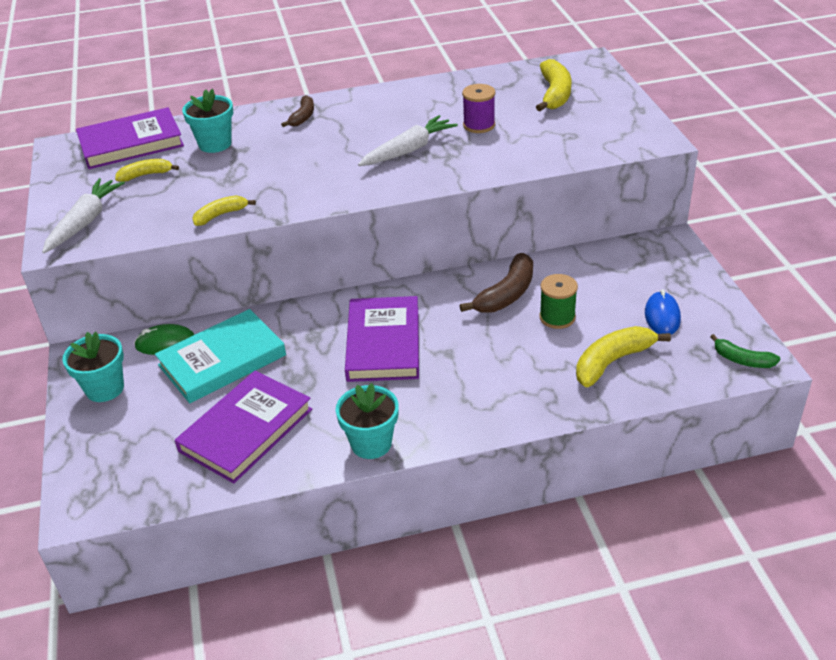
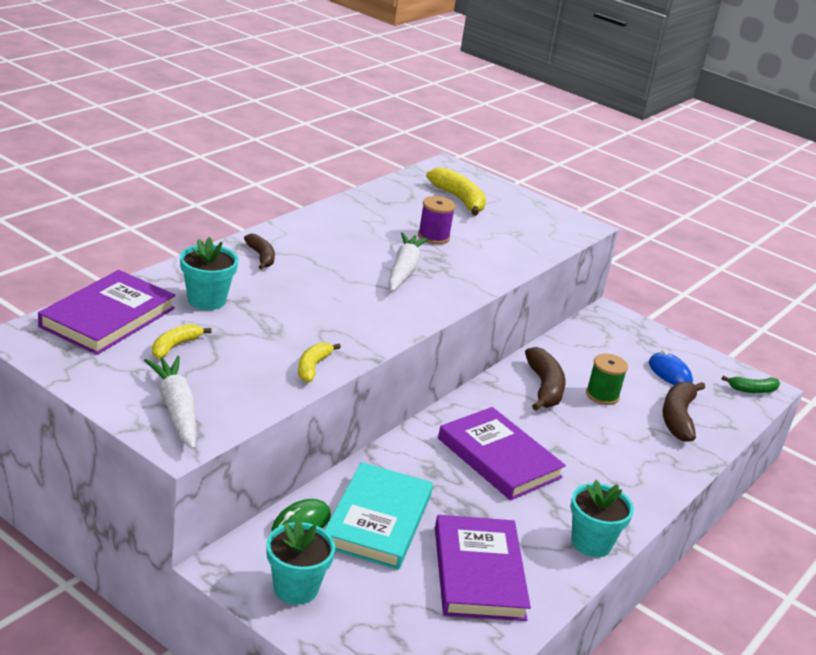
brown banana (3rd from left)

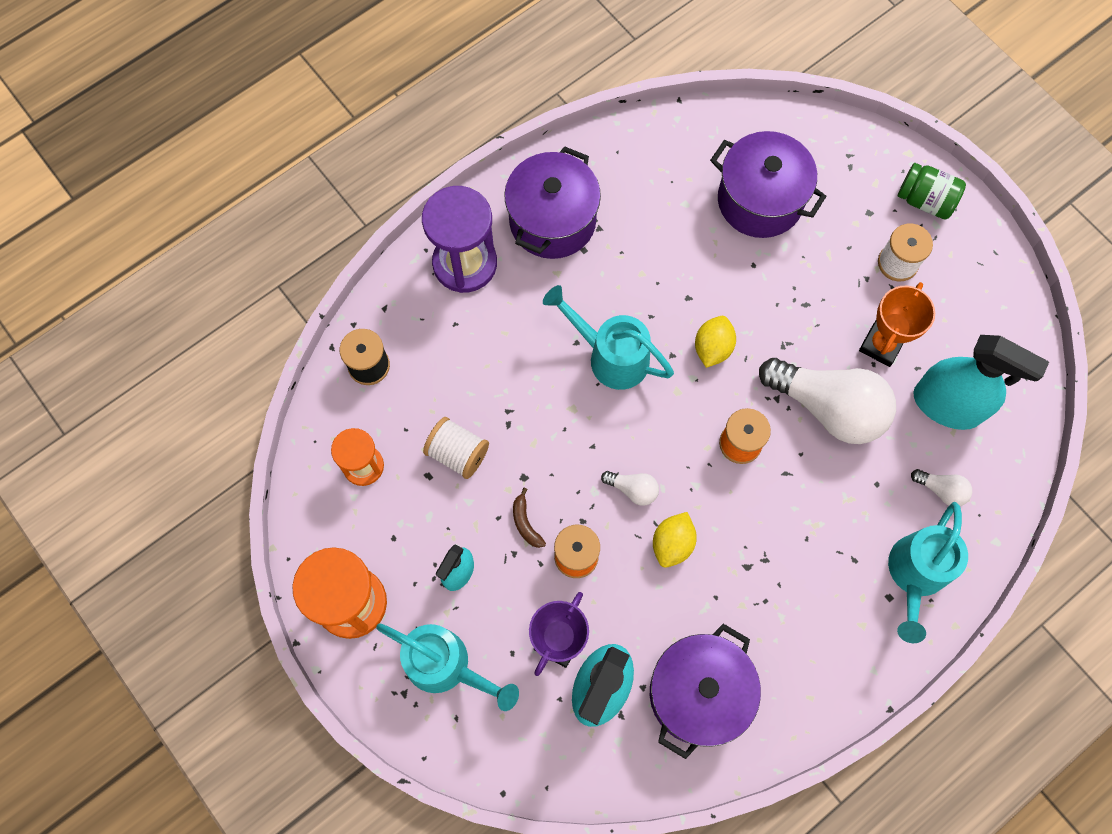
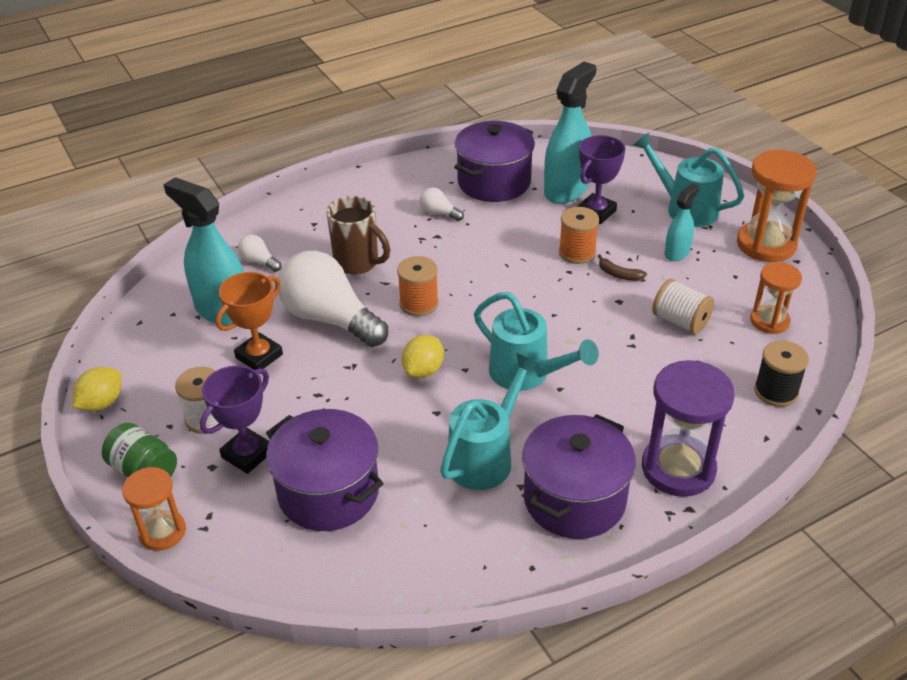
yellow lemon (1st from left)
orange hourglass (1st from left)
purple trophy (1st from left)
brown mug
white light bulb (3rd from left)
turquoise watering can (1st from left)
brown banana

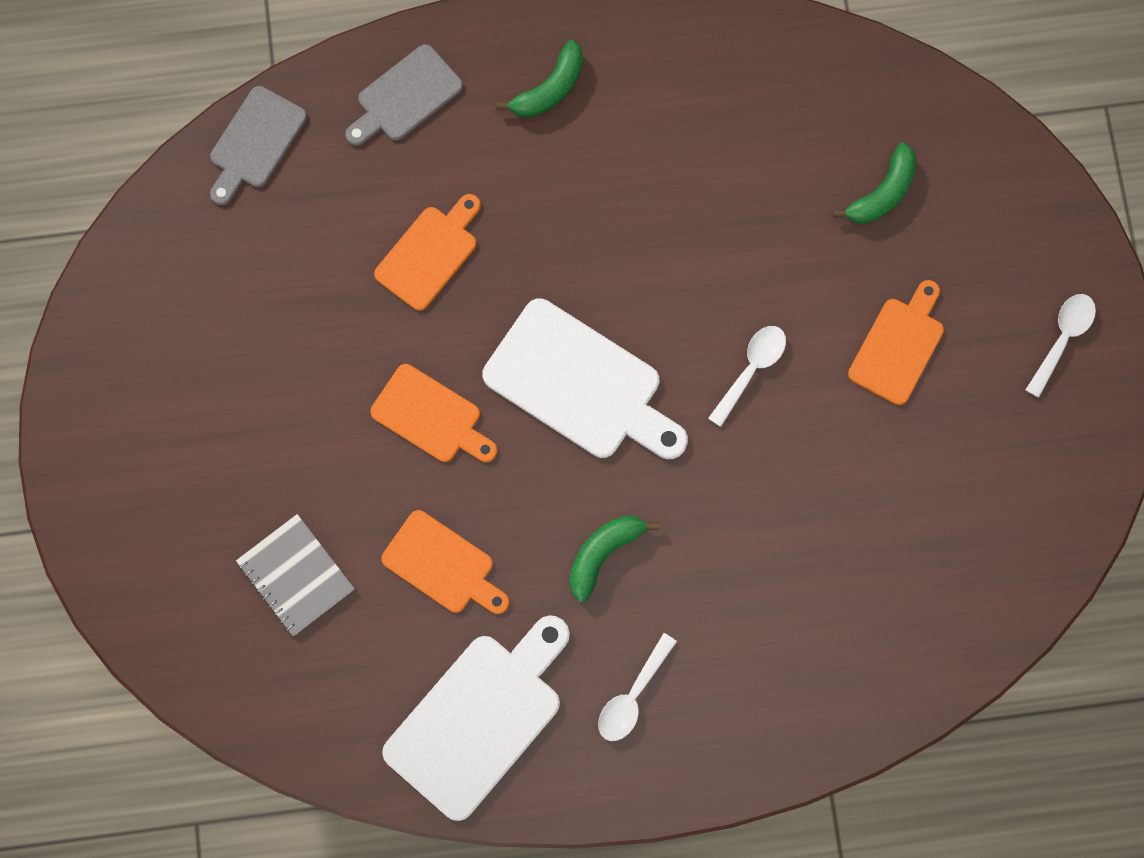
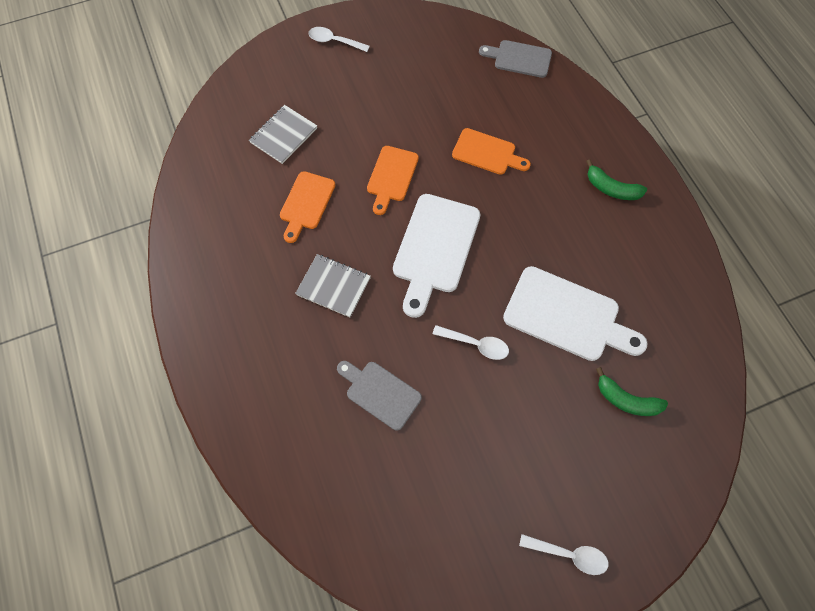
grey notebook (2nd from left)
white spoon (1st from left)
grey cutting board (1st from left)
white cutting board (2nd from left)
orange cutting board (4th from left in the first image)

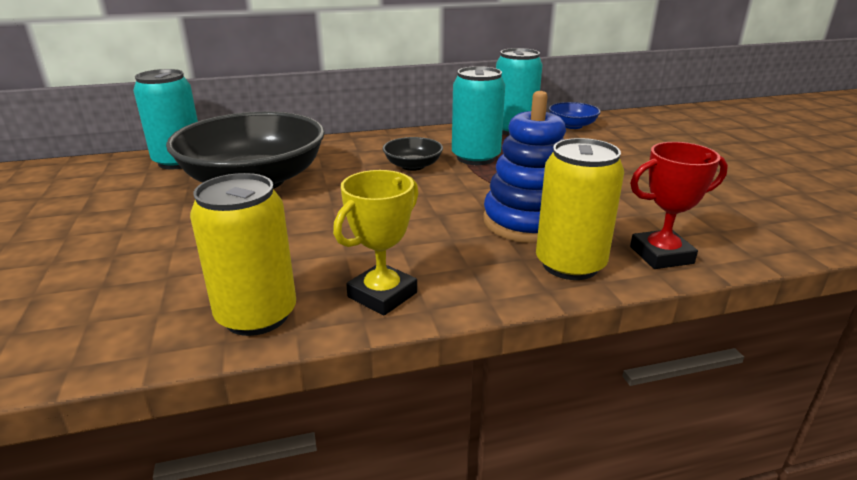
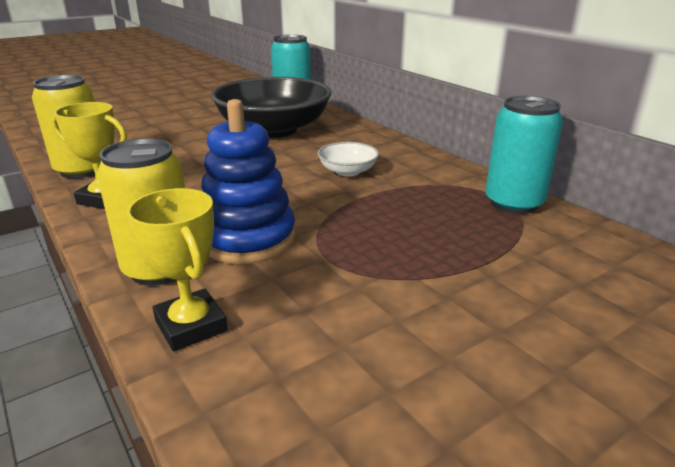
yellow trophy (2nd from left)
white bowl
turquoise can (2nd from left in the first image)
blue bowl

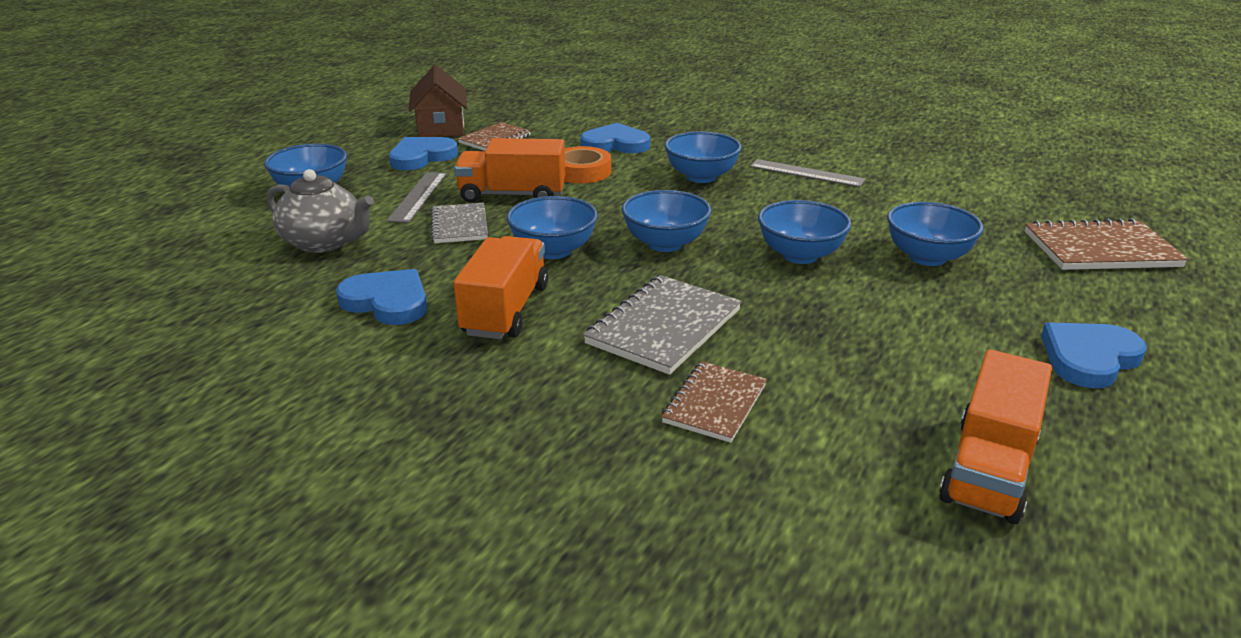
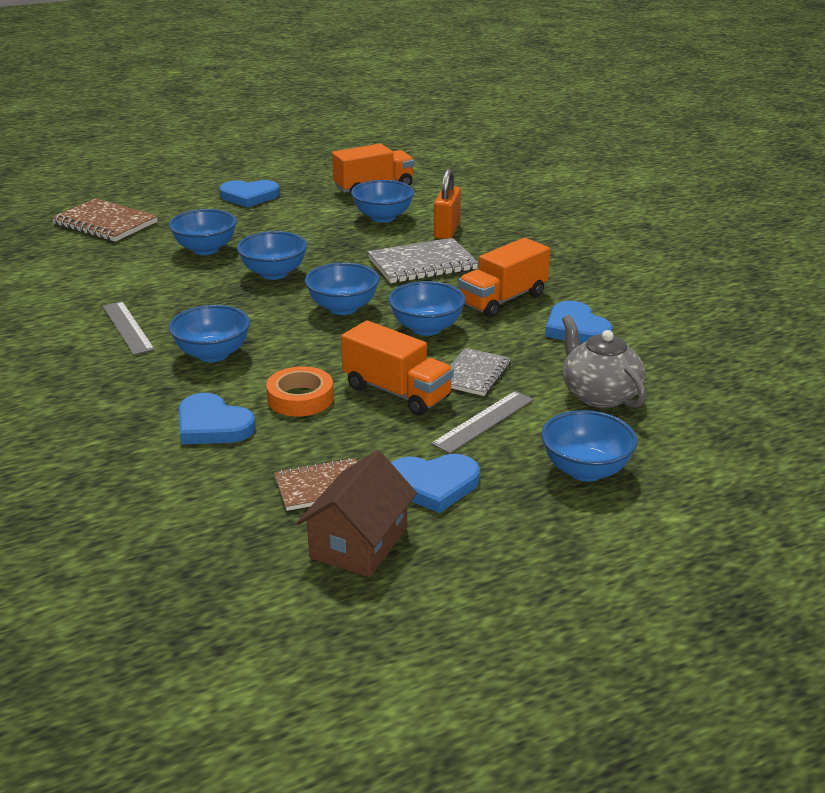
blue bowl (5th from left)
orange padlock

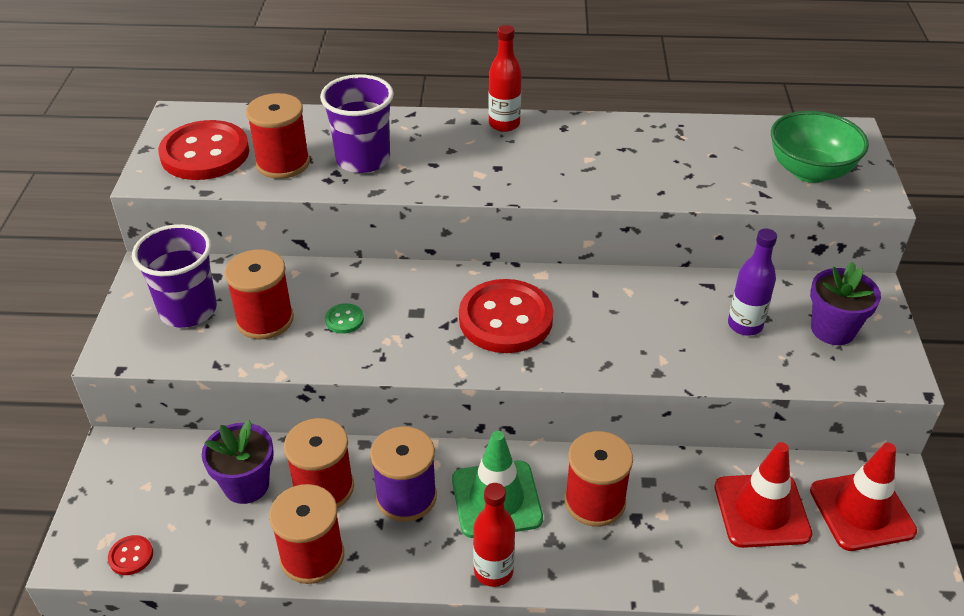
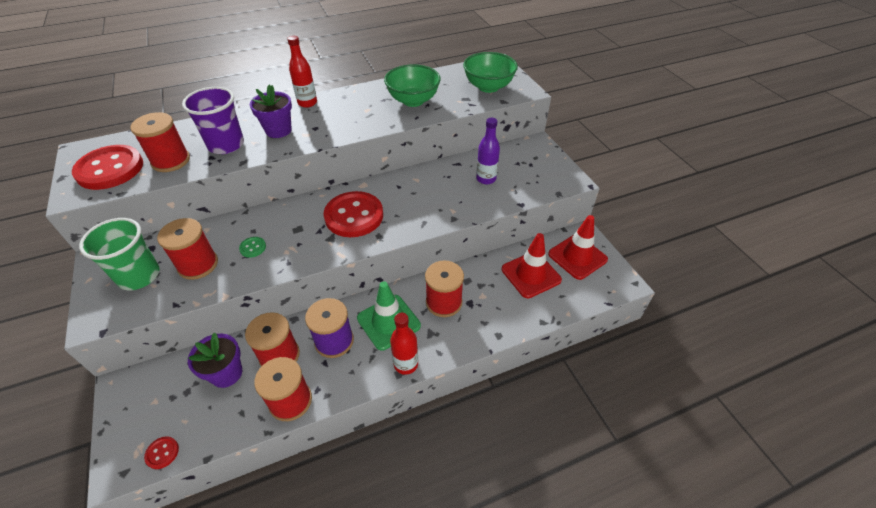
green cup
purple flower pot (2nd from left)
green bowl (1st from left)

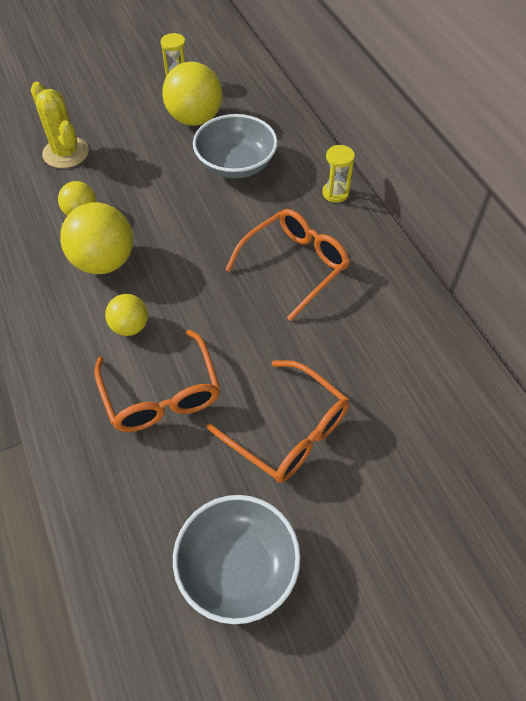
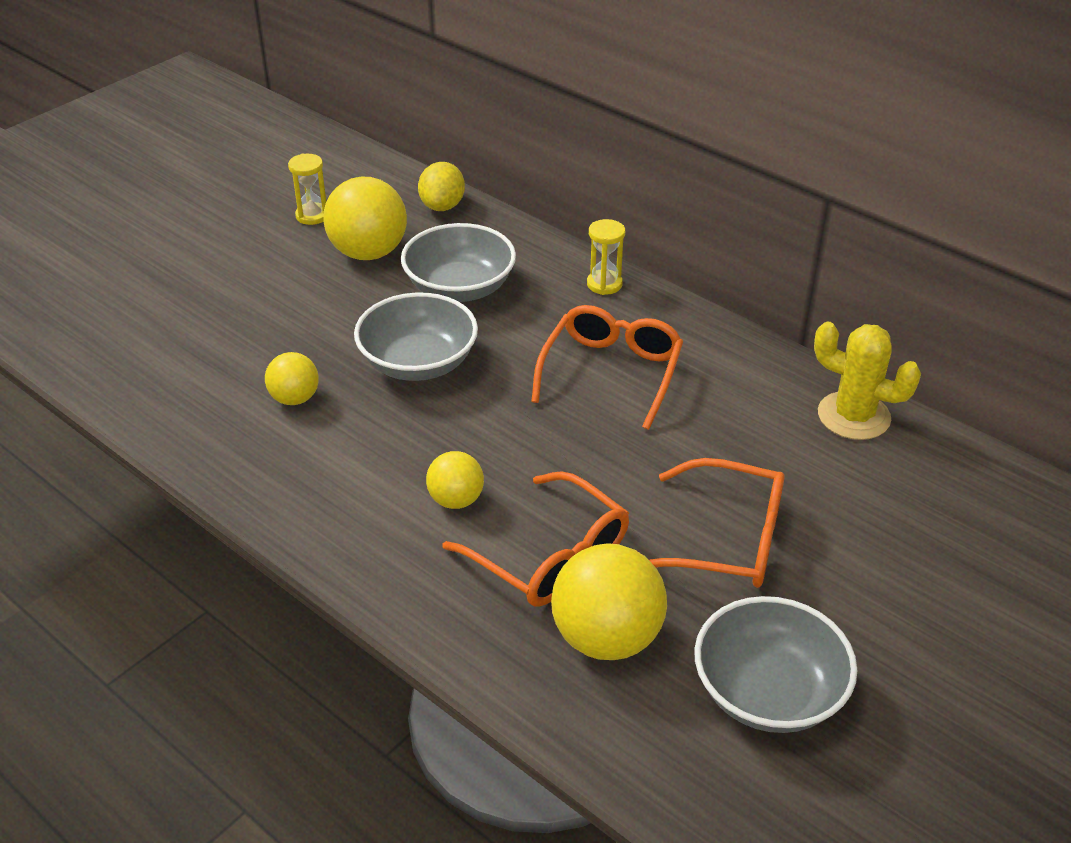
grey bowl (1st from left)
yellow lemon
yellow ball (4th from left)
yellow cactus

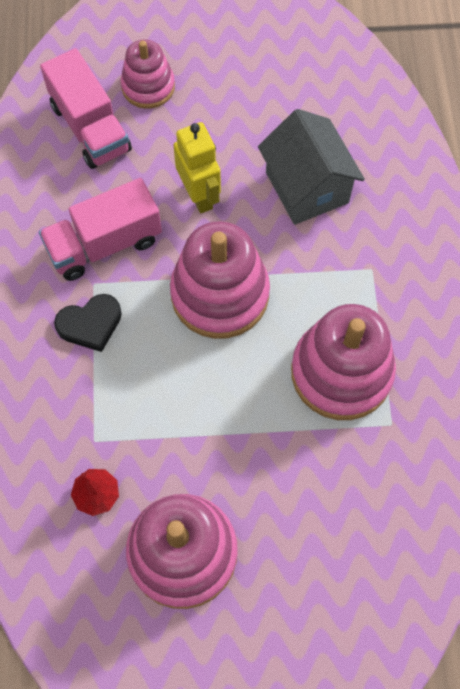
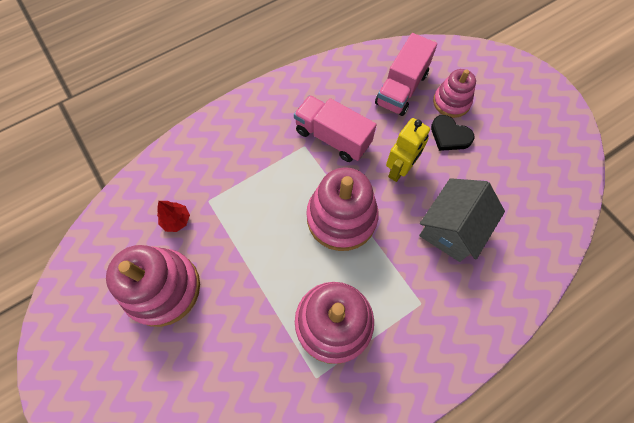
black heart

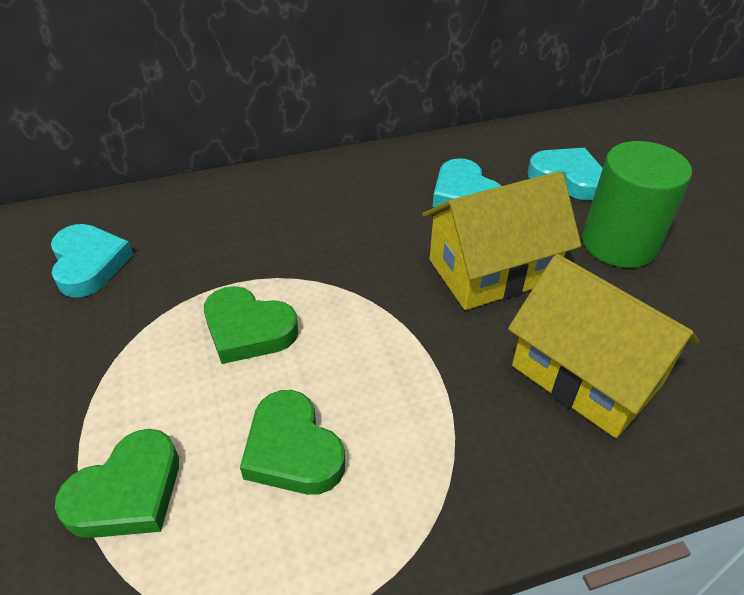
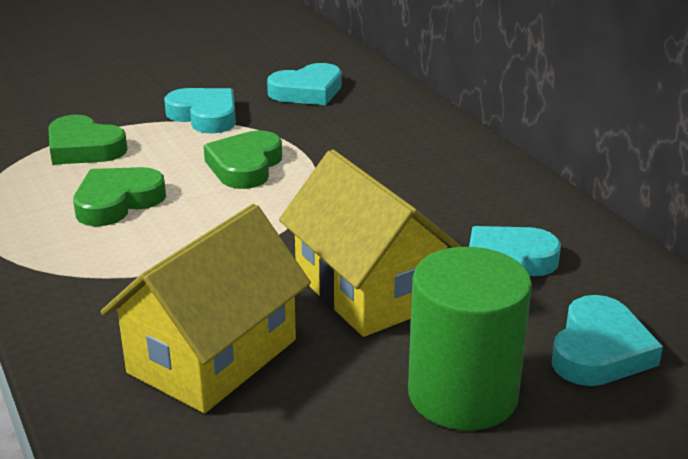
turquoise heart (1st from left)

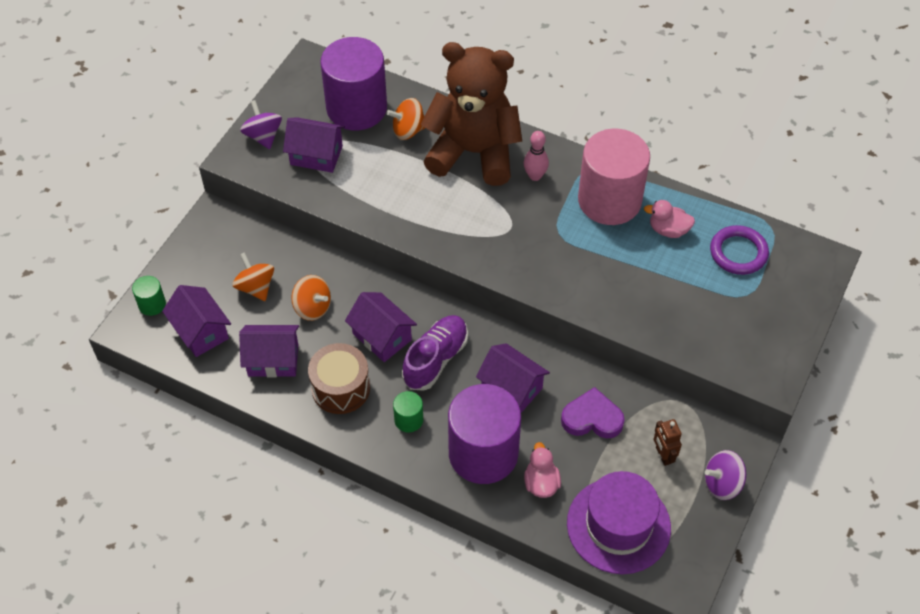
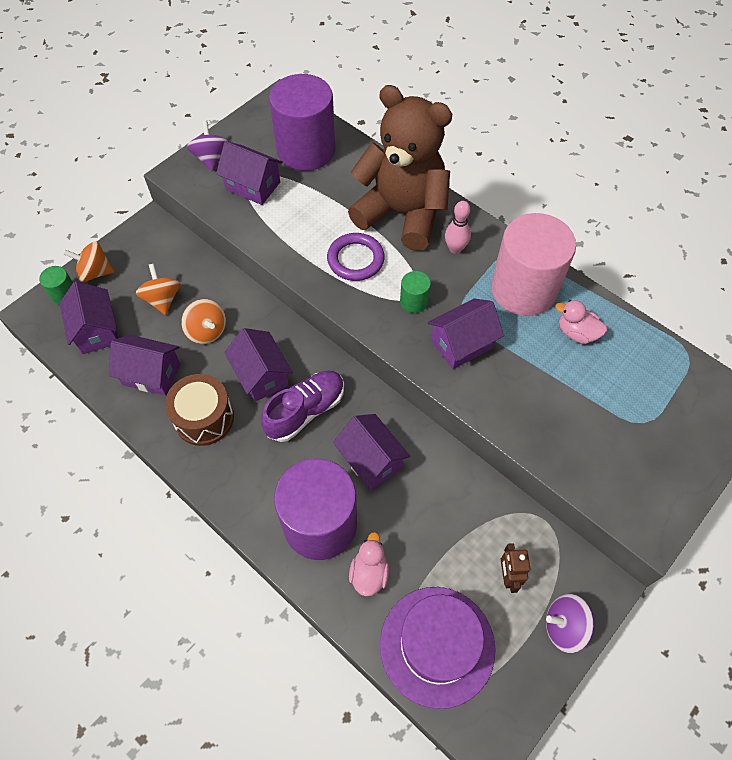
orange spinning top (1st from left)
purple ring
green cylinder (2nd from left)
purple house (6th from left)
purple heart

